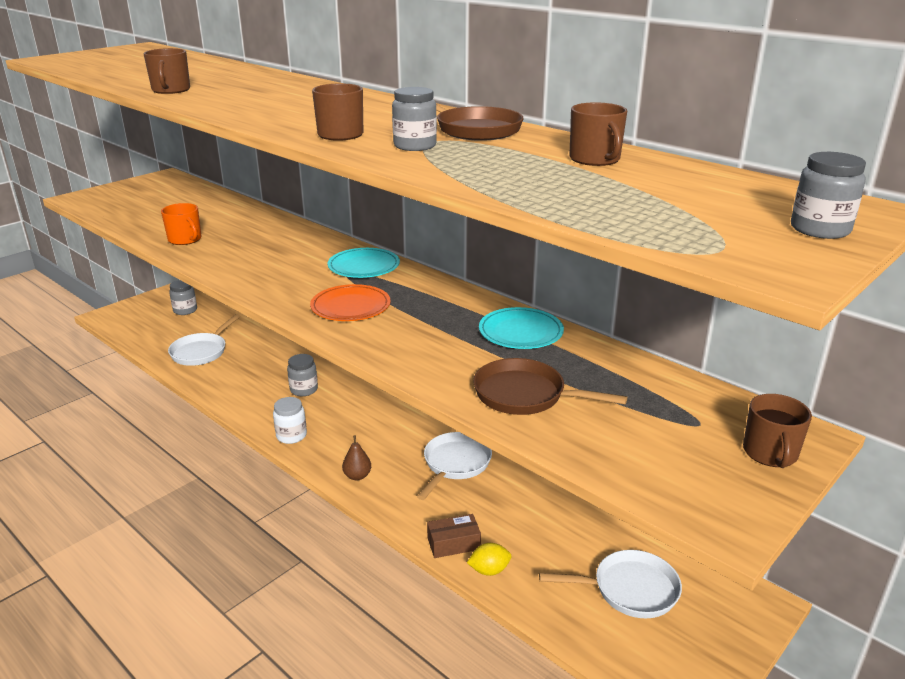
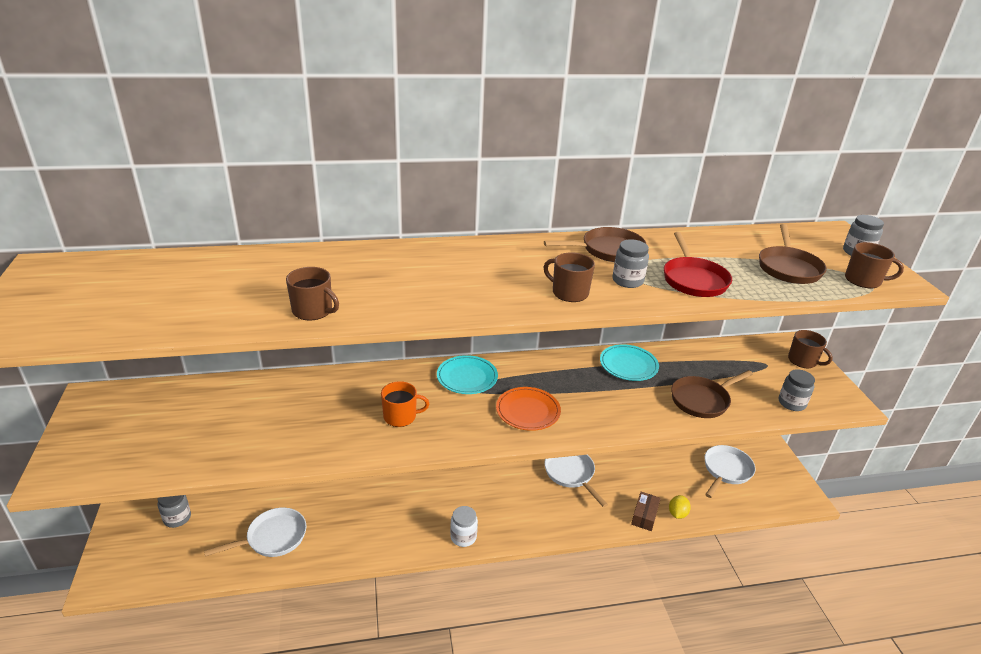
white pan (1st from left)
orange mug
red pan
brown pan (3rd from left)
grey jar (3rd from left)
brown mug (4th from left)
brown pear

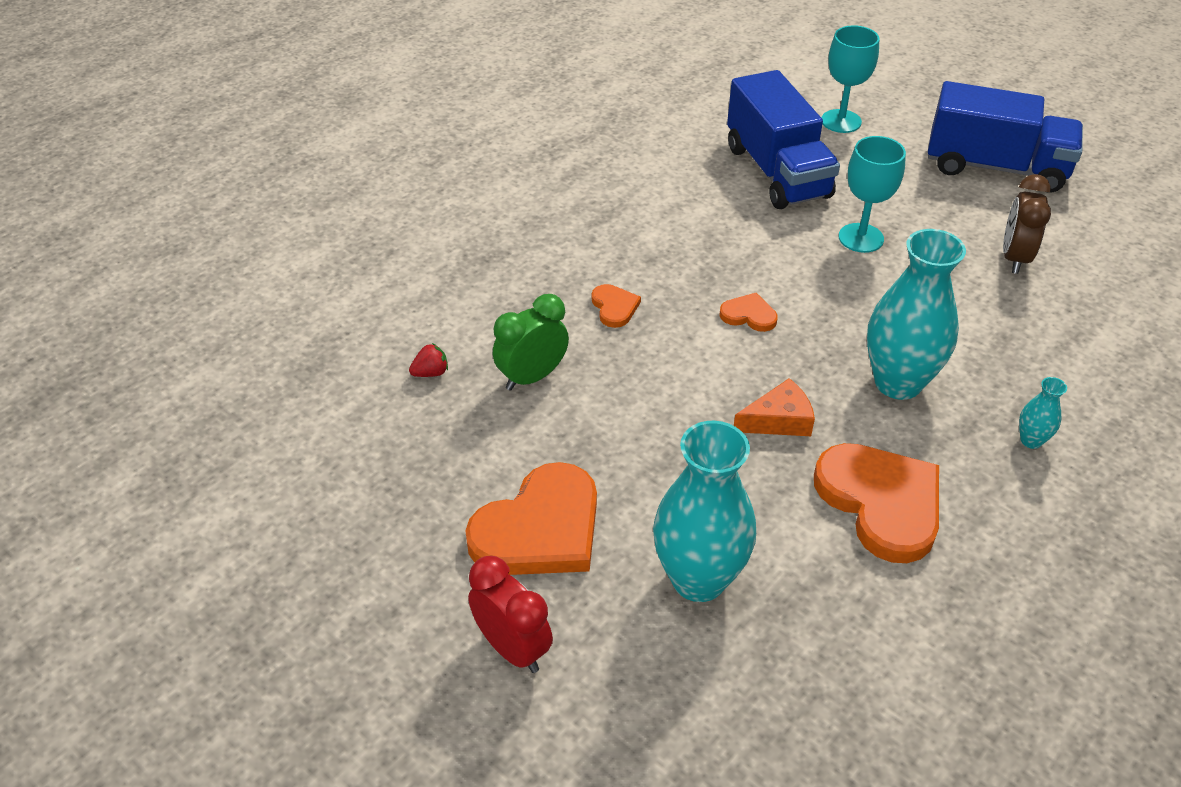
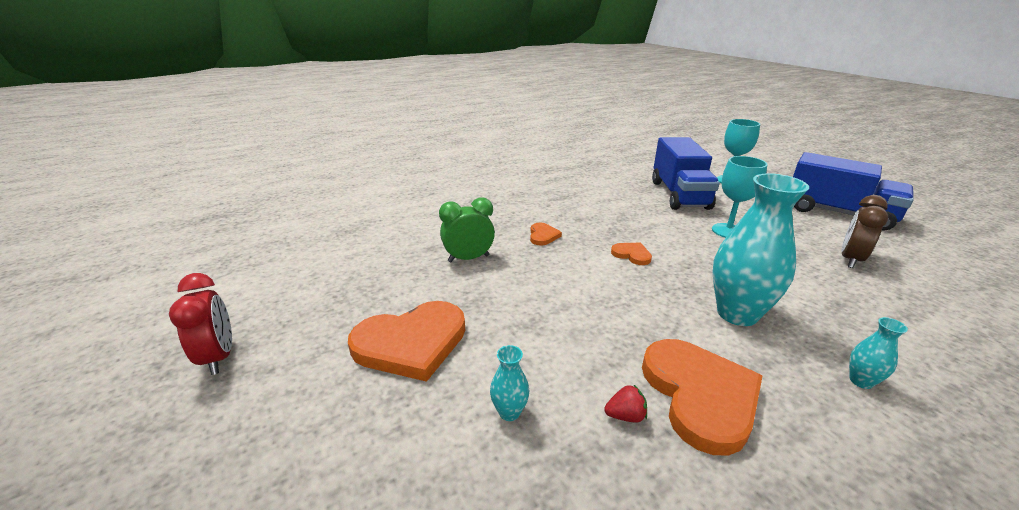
red clock
turquoise vase (1st from left)
red strawberry
orange cheese

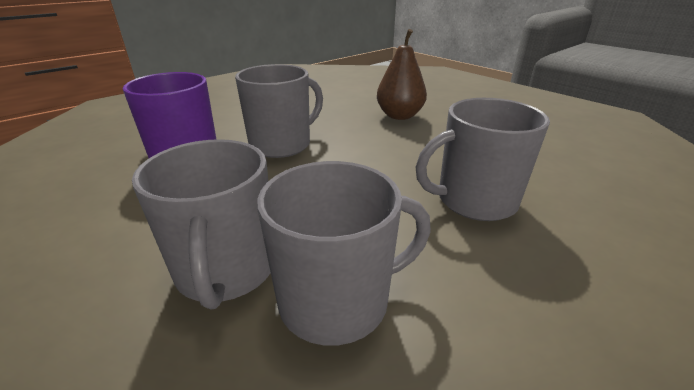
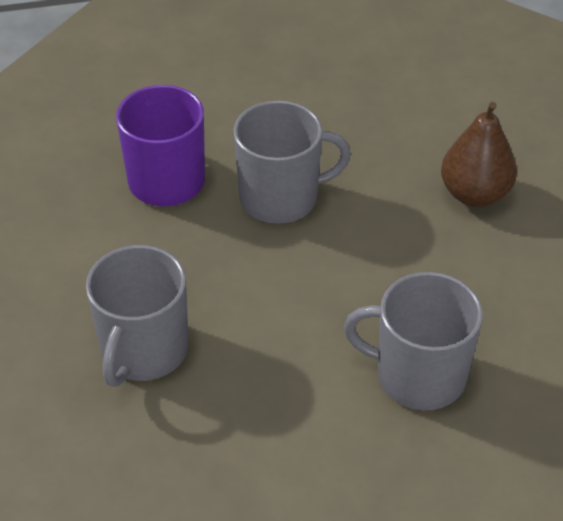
grey mug (3rd from left in the first image)

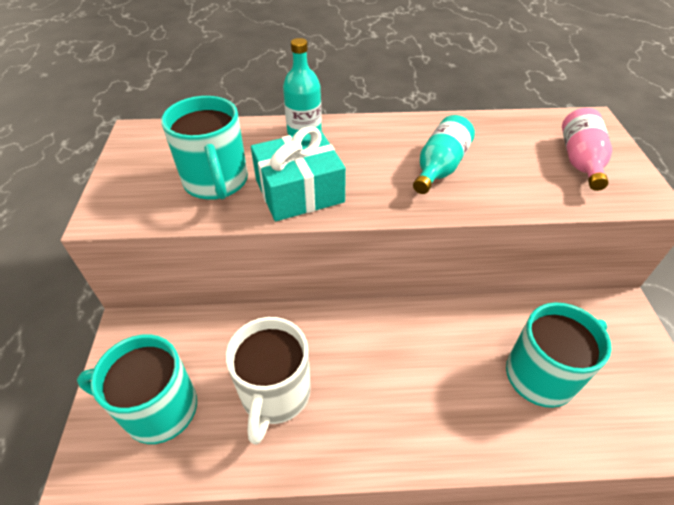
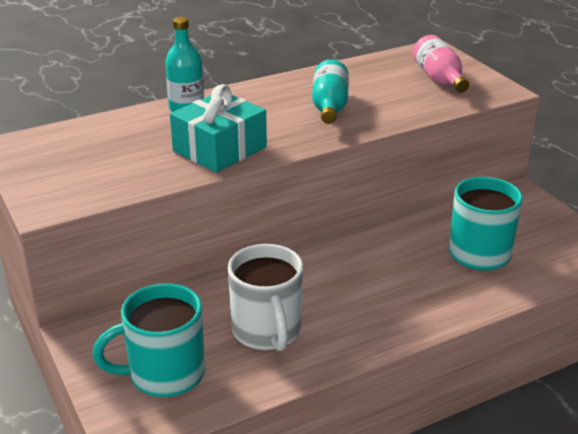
turquoise mug (2nd from left in the first image)

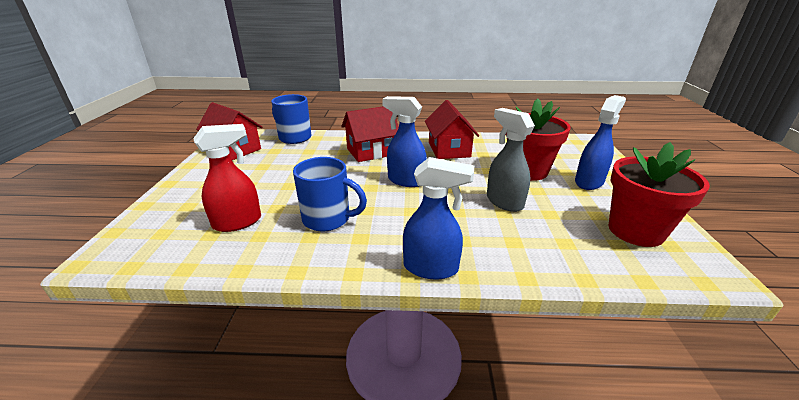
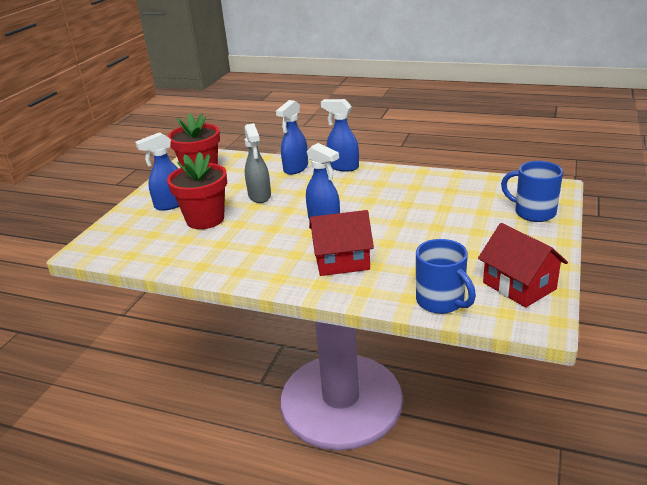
blue spray bottle (2nd from left)
blue mug (2nd from left)
red spray bottle
red house (3rd from left in the first image)

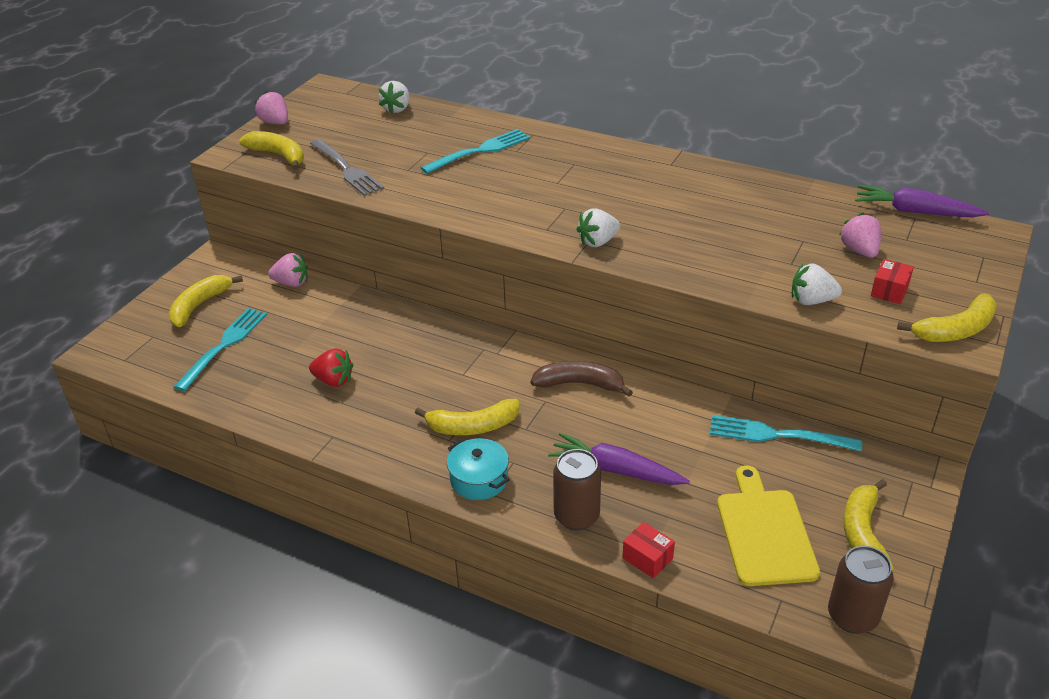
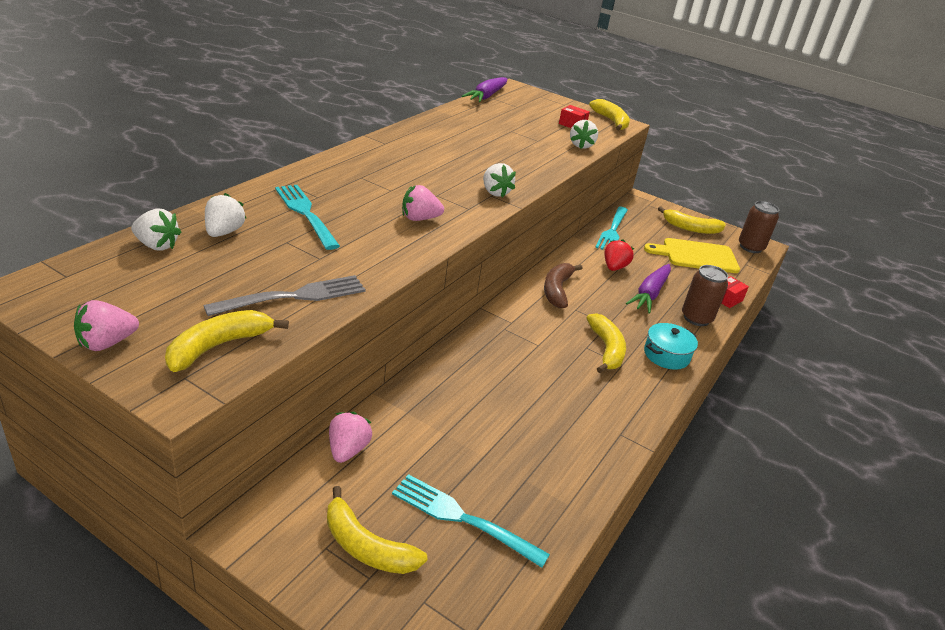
white strawberry (2nd from left)
pink strawberry (3rd from left)
red strawberry

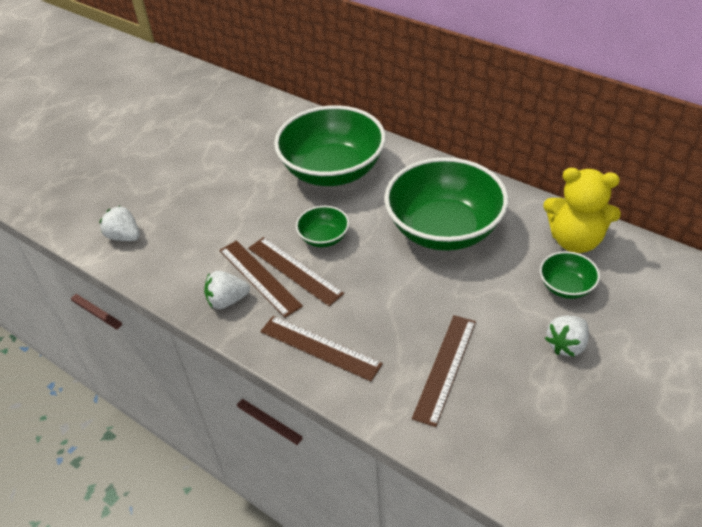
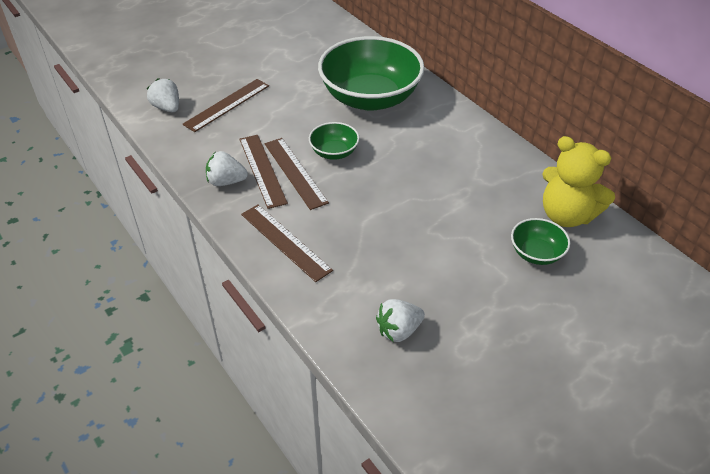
brown ruler (1st from left)
white strawberry (3rd from left)
green bowl (3rd from left in the first image)

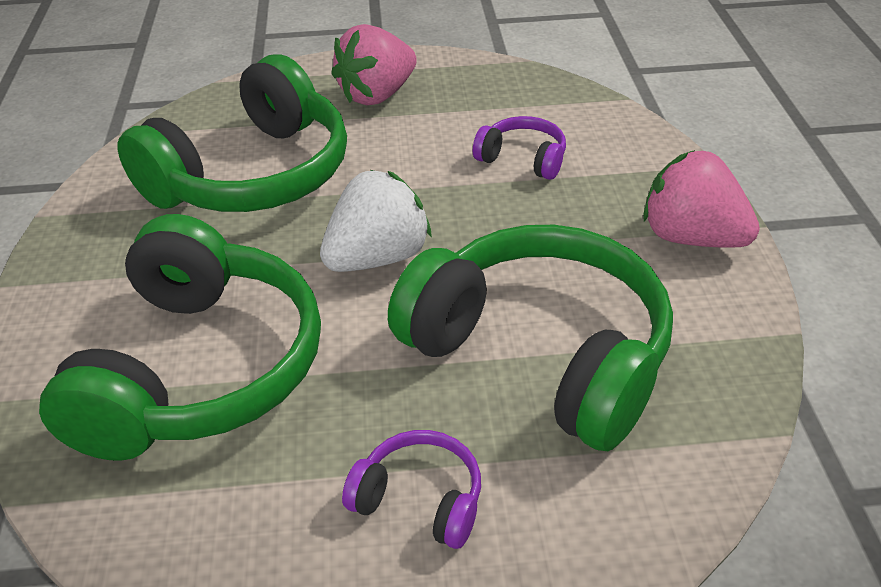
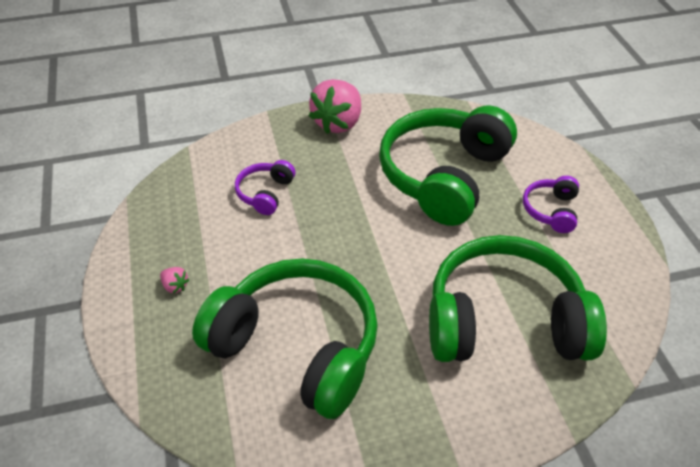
pink strawberry (1st from left)
white strawberry

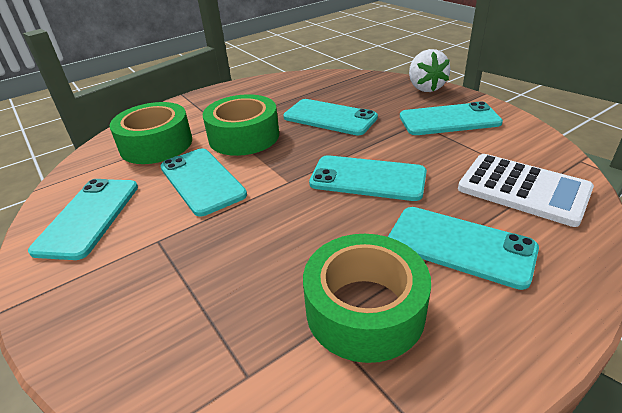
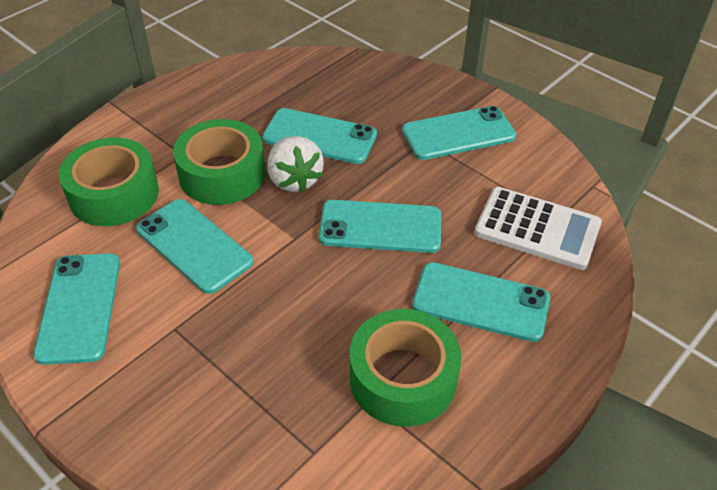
white strawberry

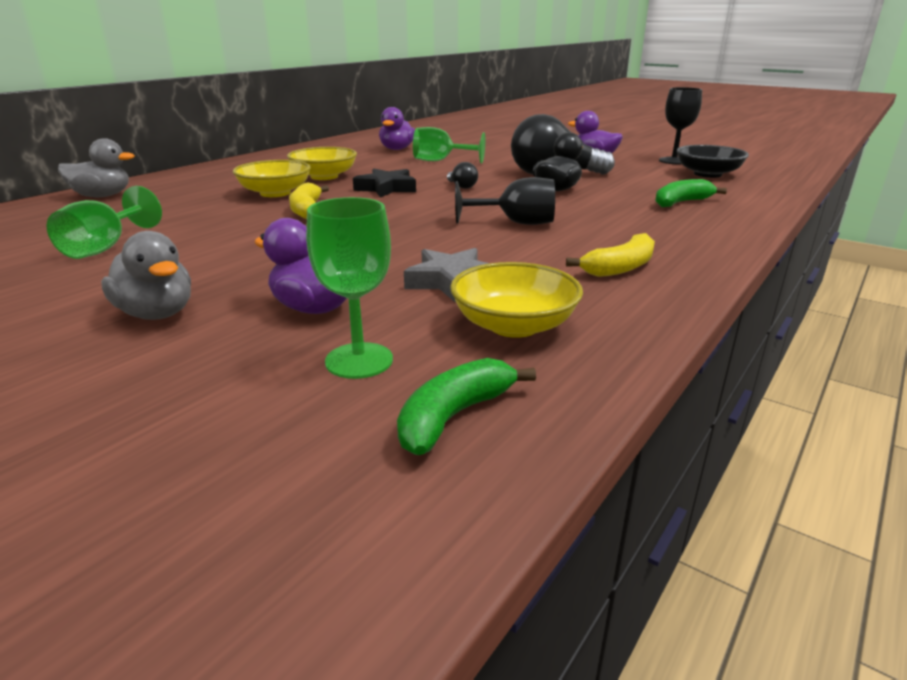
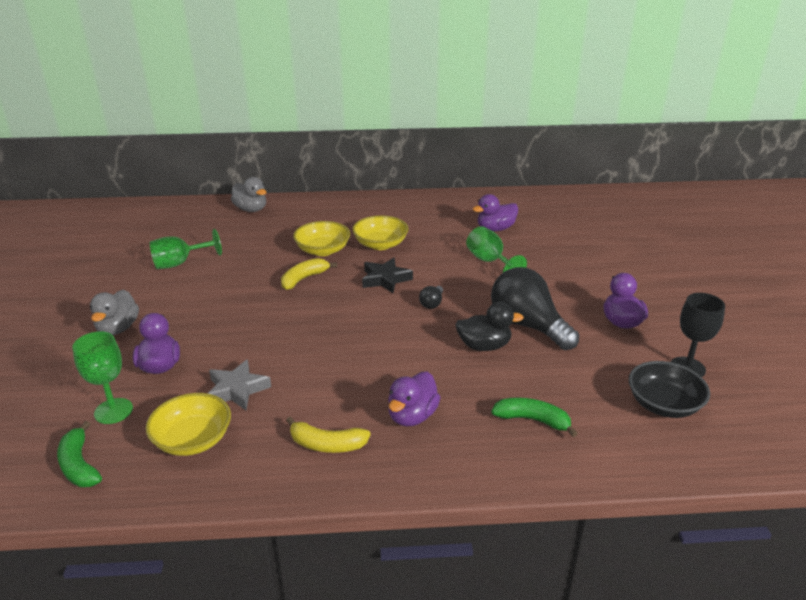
green banana (1st from left)
purple duck (2nd from left)
black goblet (1st from left in the first image)

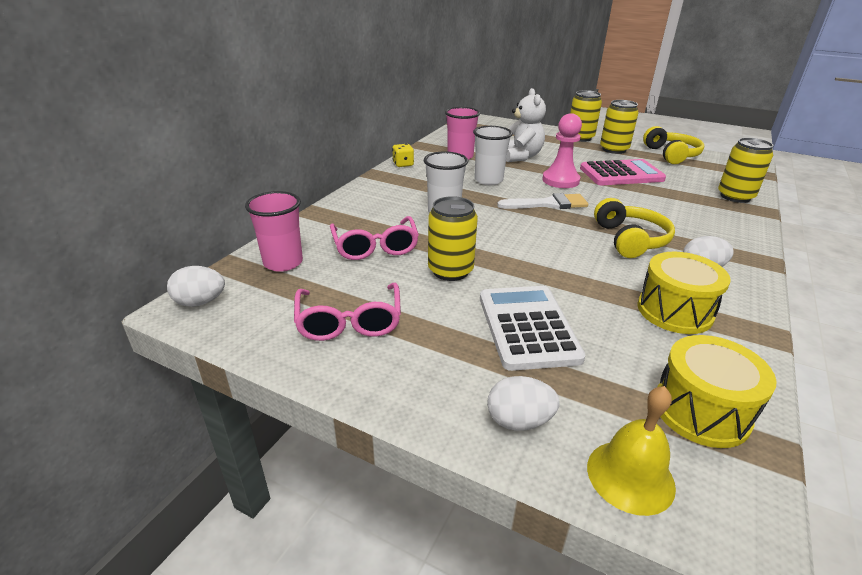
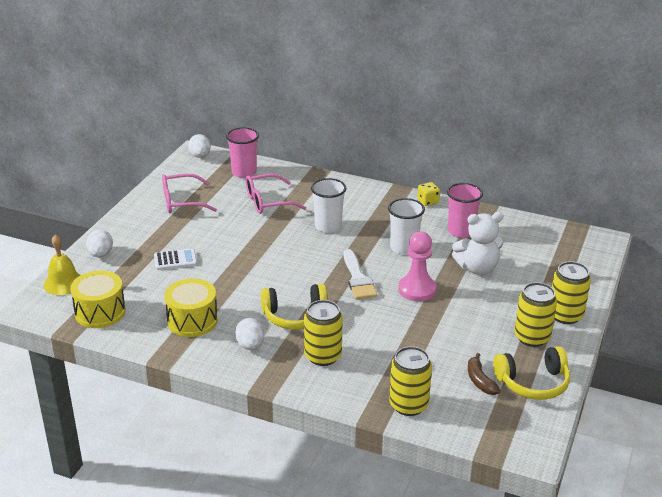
white calculator
yellow can (1st from left)
brown banana
pink calculator

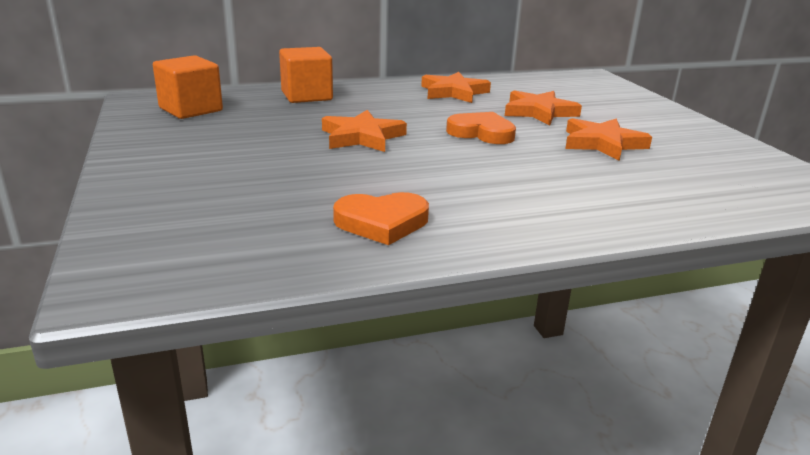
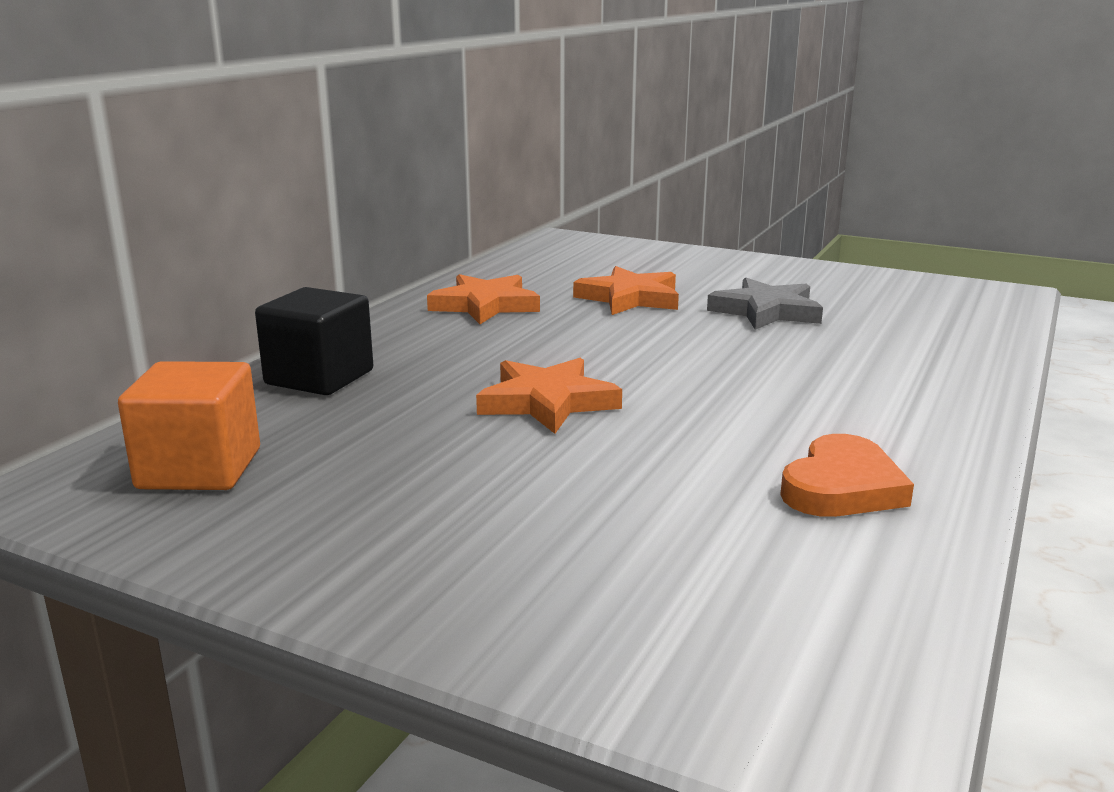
black cube
grey star
orange heart (2nd from left in the first image)

